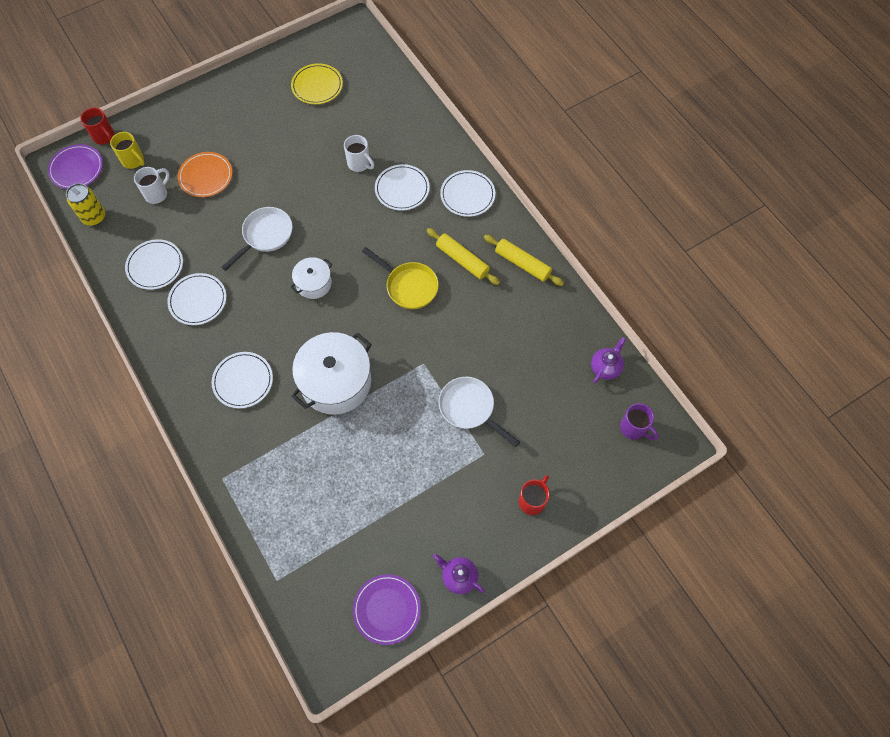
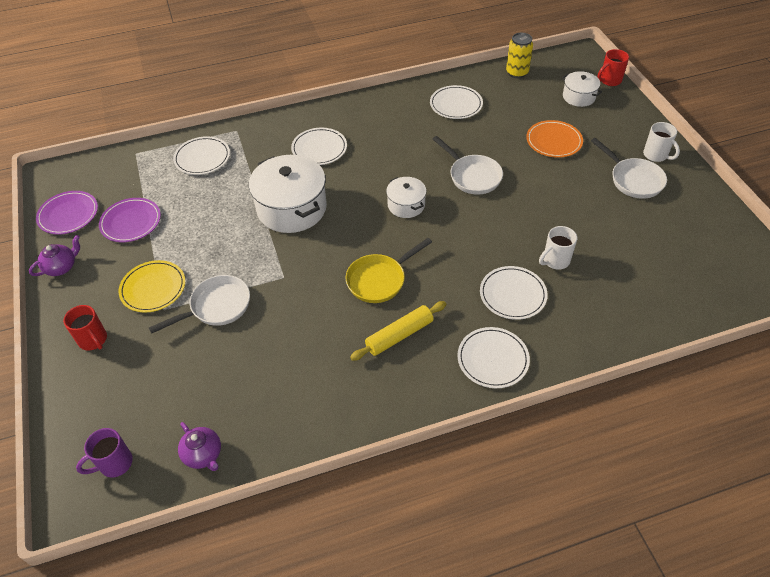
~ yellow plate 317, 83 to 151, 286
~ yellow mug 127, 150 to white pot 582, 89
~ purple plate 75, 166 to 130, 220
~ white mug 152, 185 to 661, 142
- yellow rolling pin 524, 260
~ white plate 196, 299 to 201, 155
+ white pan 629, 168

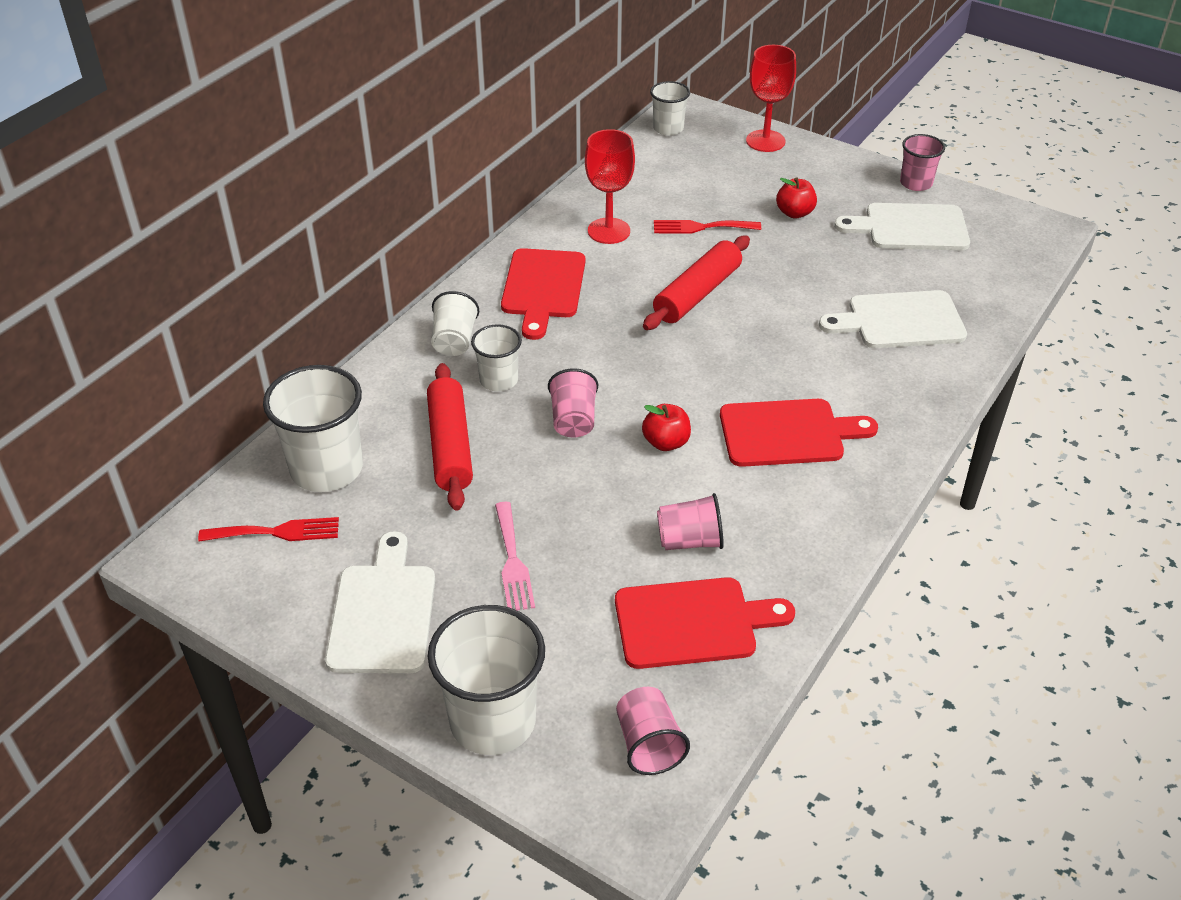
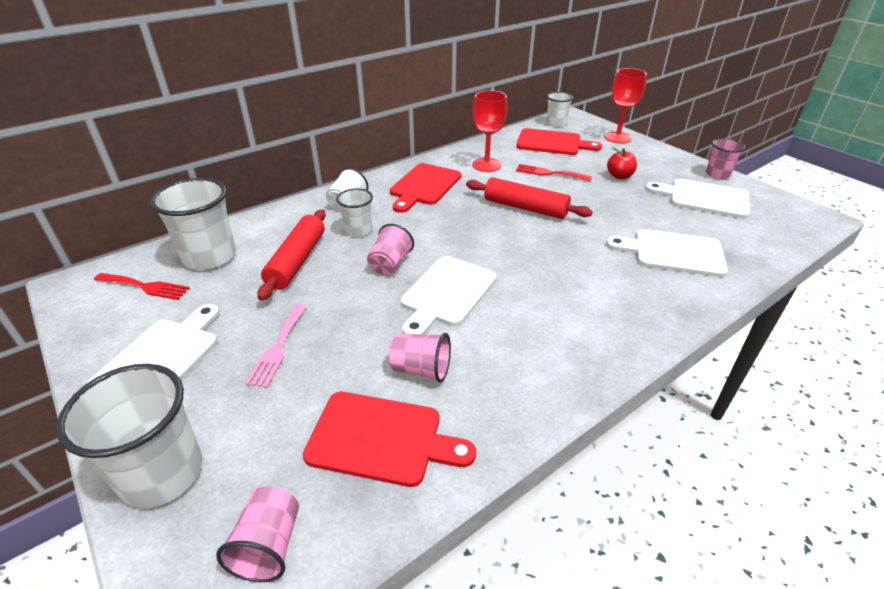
~ red rolling pin 696, 283 = 529, 198 60 degrees clockwise
~ red cutting board 799, 433 to 559, 141
~ red apple 666, 427 to white cutting board 449, 295

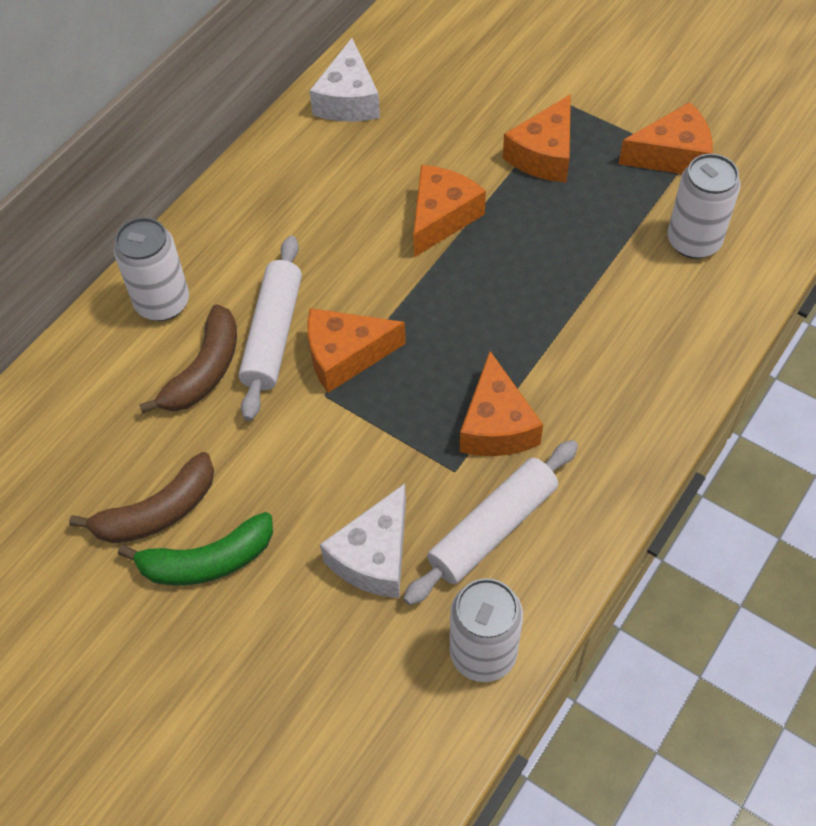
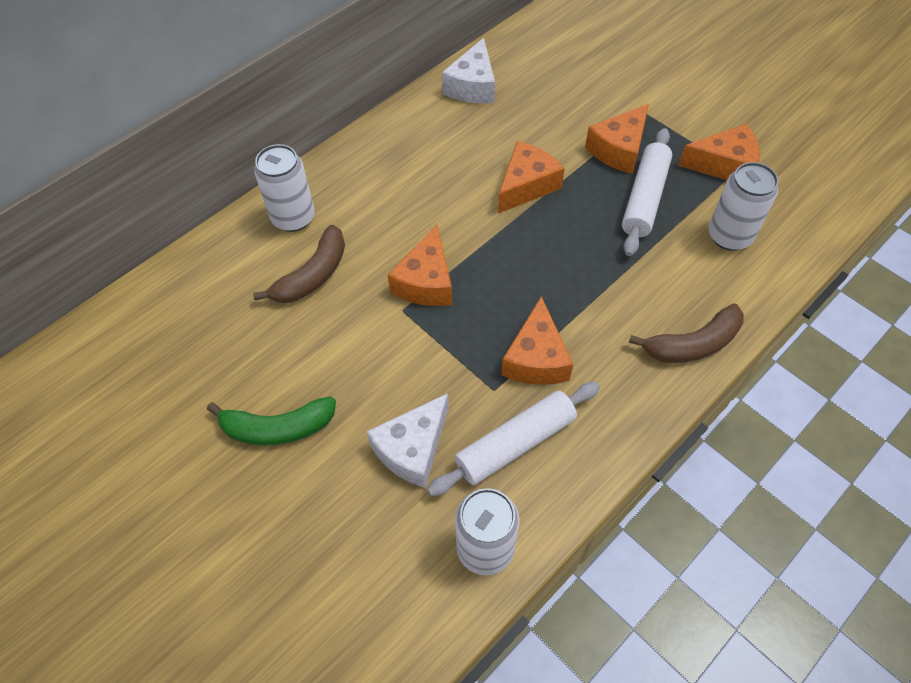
~ white rolling pin 270, 328 to 647, 192
~ orange cheese 356, 350 = 420, 265 75 degrees counterclockwise
~ brown banana 141, 497 to 686, 333

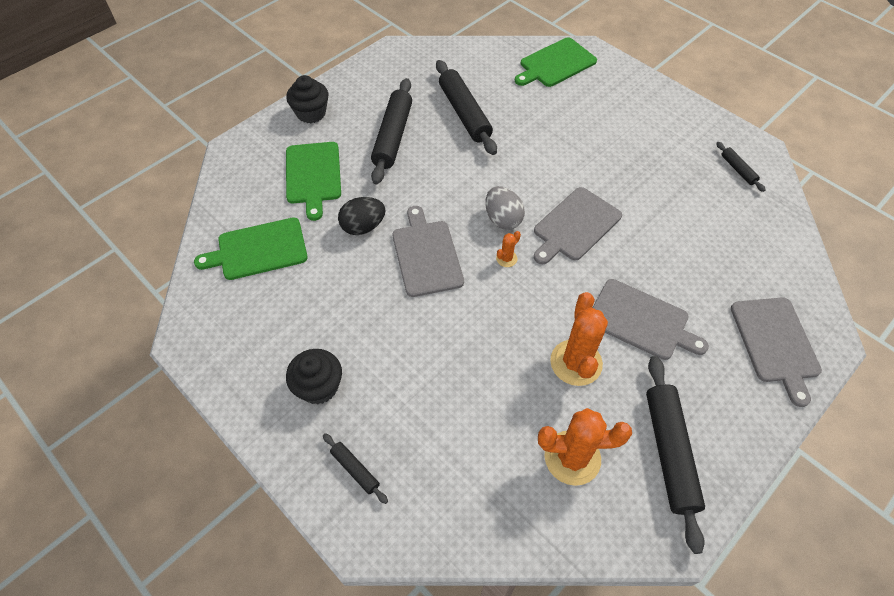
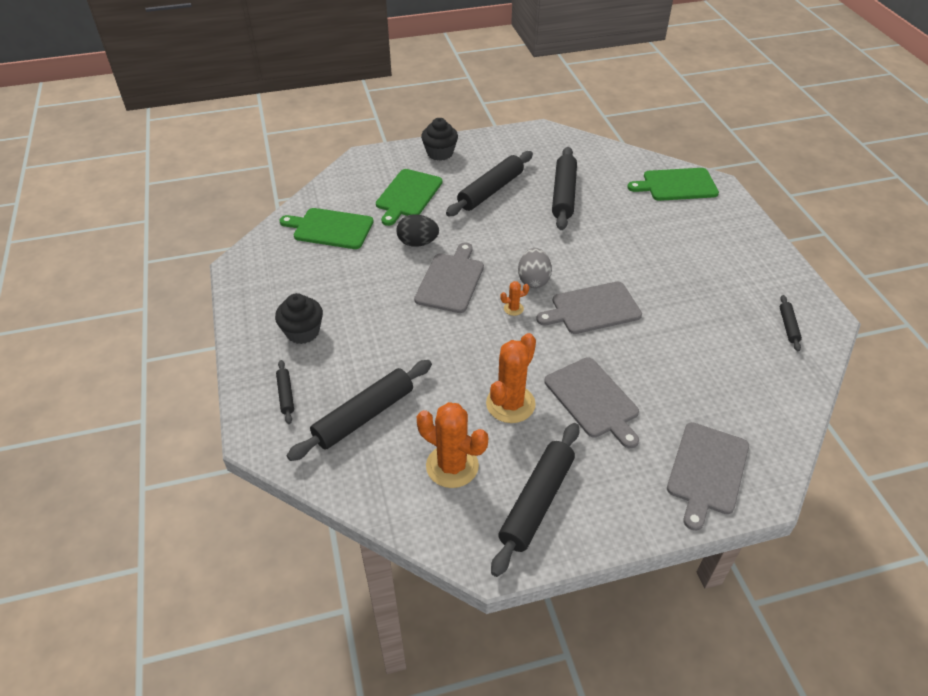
+ black rolling pin 359, 410

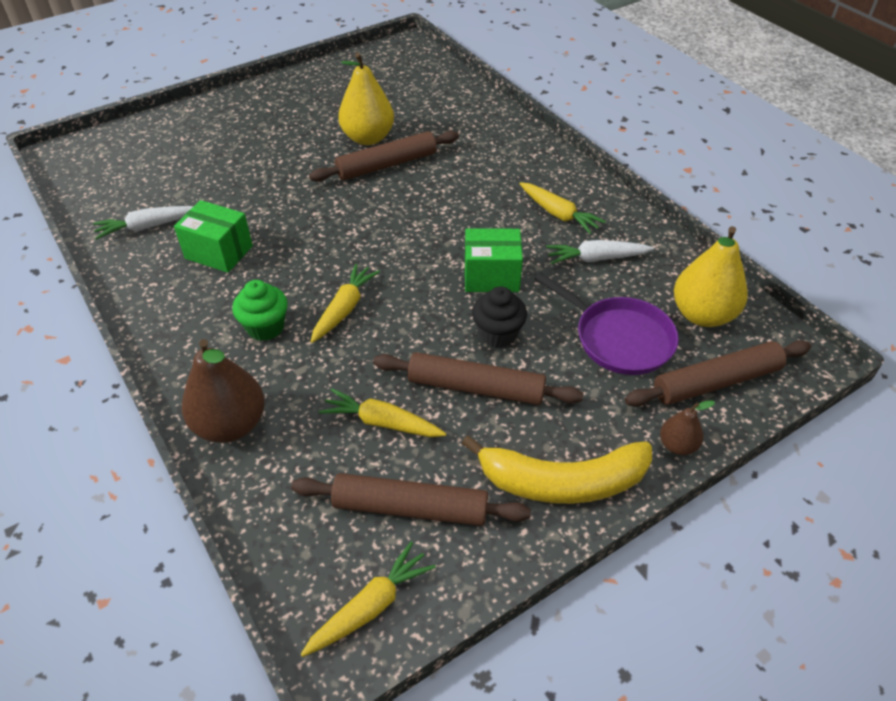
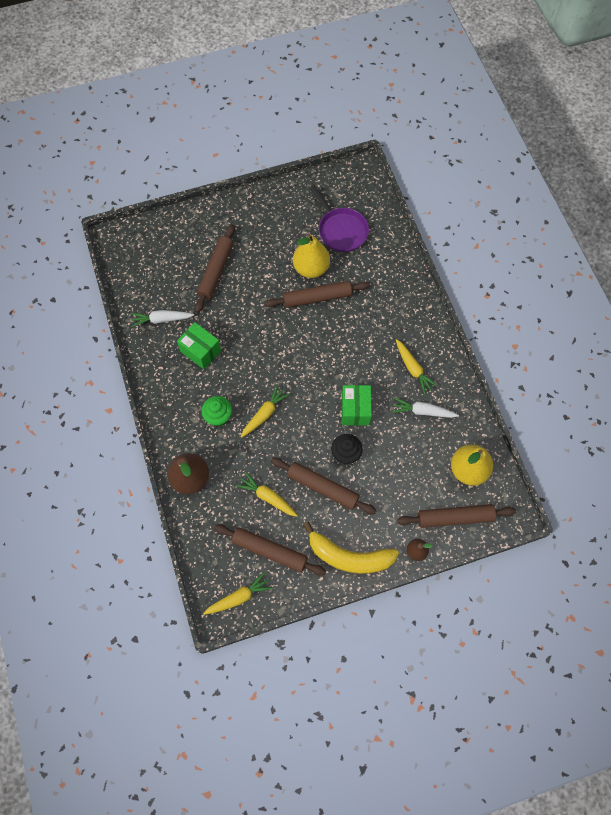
~ green box 494, 260 = 357, 405 75 degrees clockwise
~ purple pan 607, 324 to 339, 219
+ brown rolling pin 215, 268

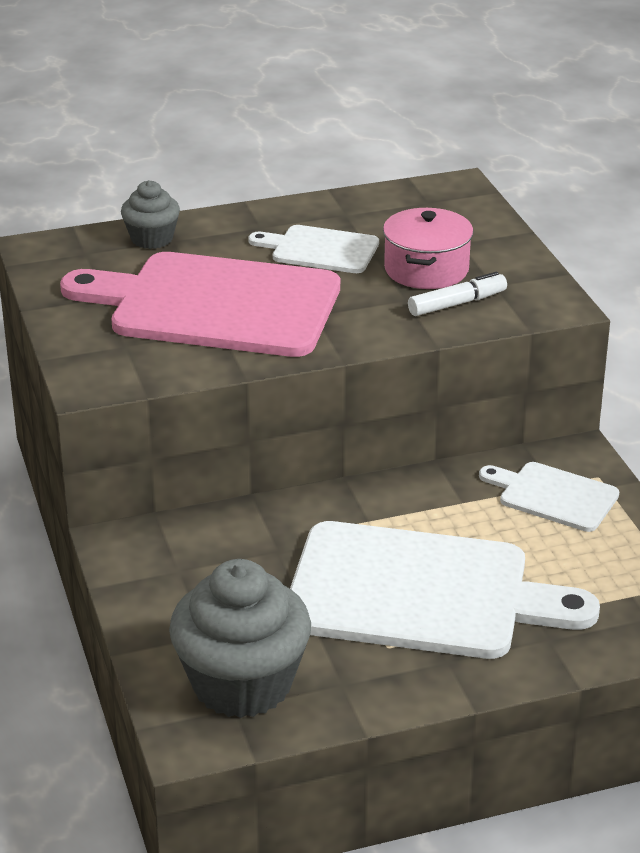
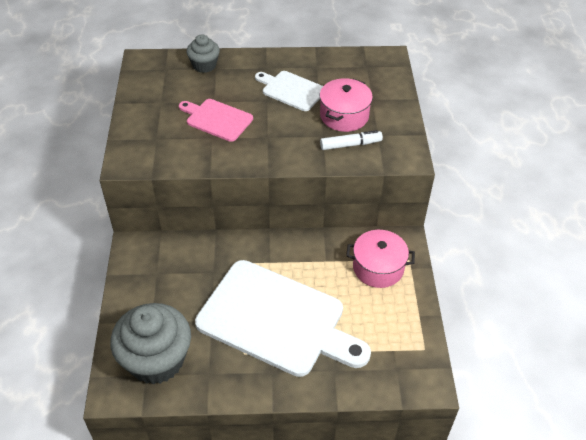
~ pink cutting board 200, 304 = 216, 120 x0.49
~ white cutting board 549, 497 to pink pot 380, 259

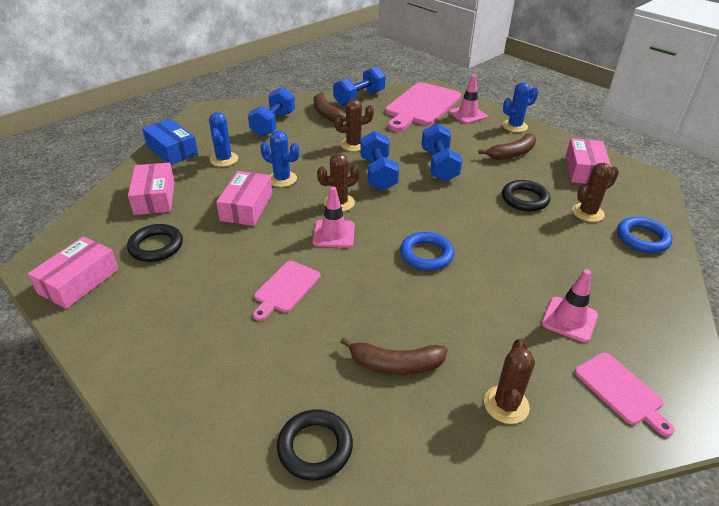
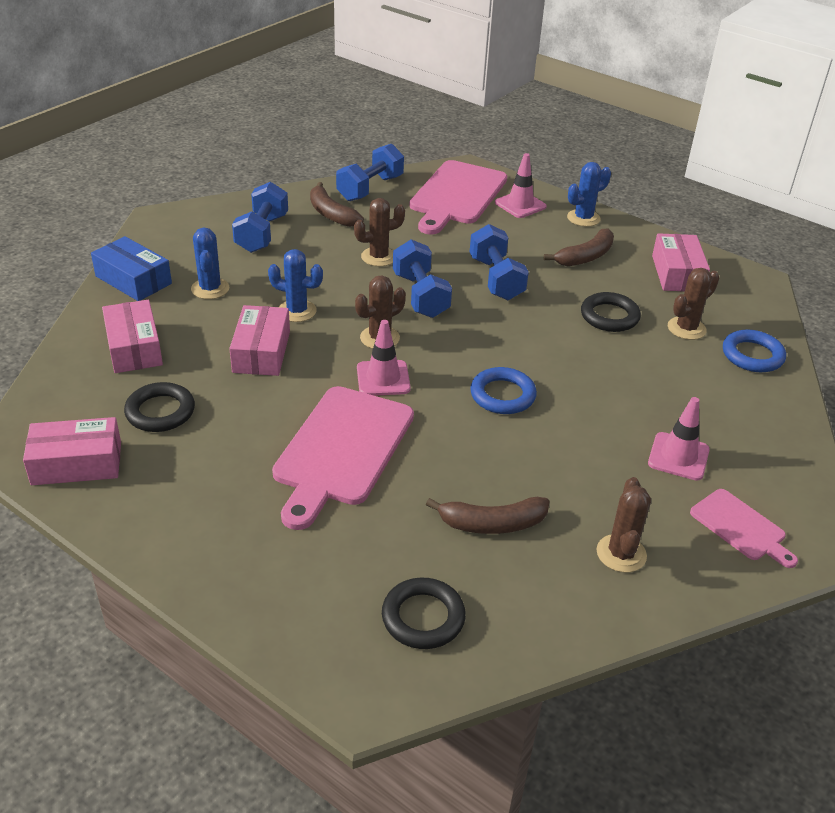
~ pink box 73, 272 = 72, 451 60 degrees clockwise
~ pink cutting board 287, 291 = 343, 458 x1.91

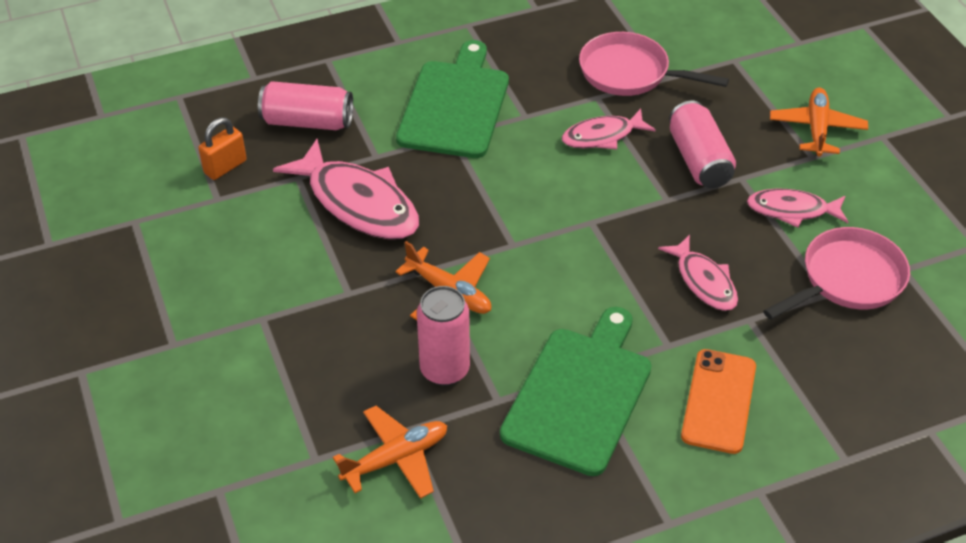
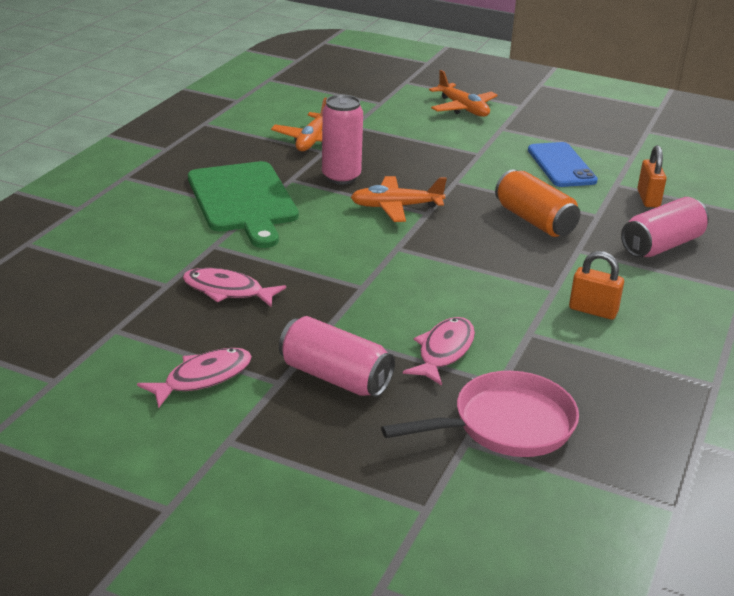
~ green cutting board 452, 99 to orange padlock 596, 285
~ orange plane 819, 122 to 463, 93
~ pink fish 346, 189 to orange can 537, 203
- pink pan 836, 273
- orange phone 718, 401
+ blue phone 563, 164

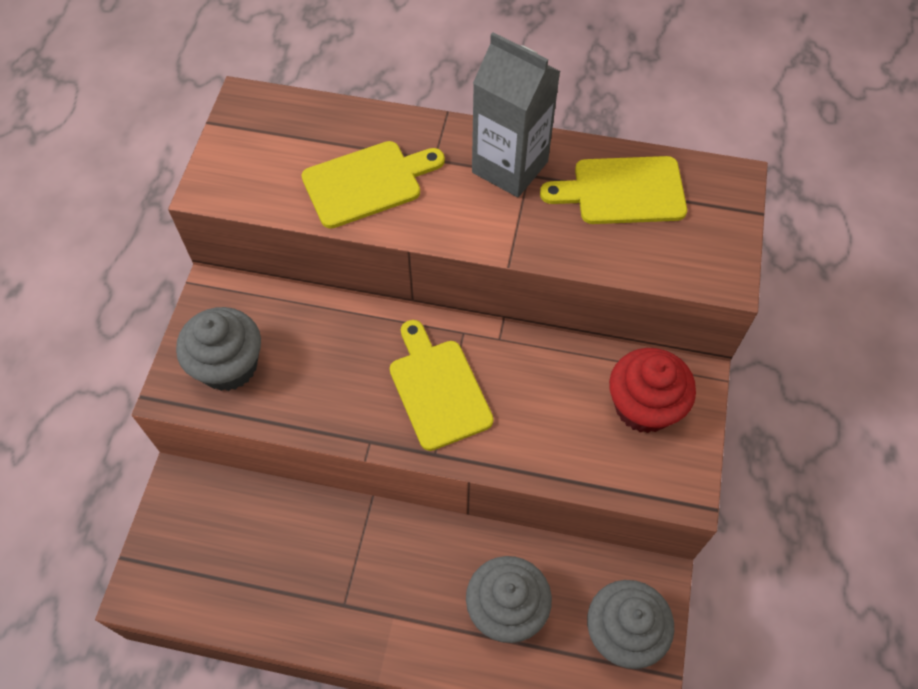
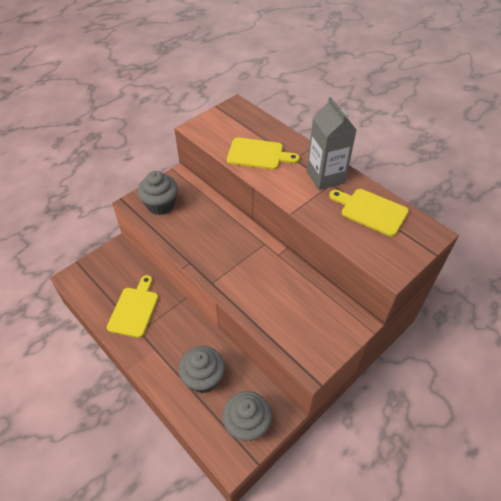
~ yellow cutting board 442, 385 to 133, 306
- red cupcake 652, 390

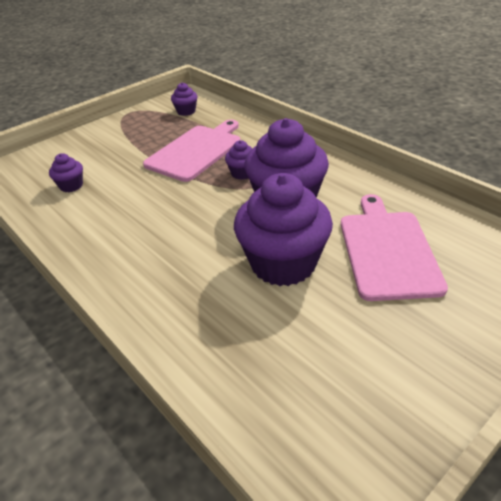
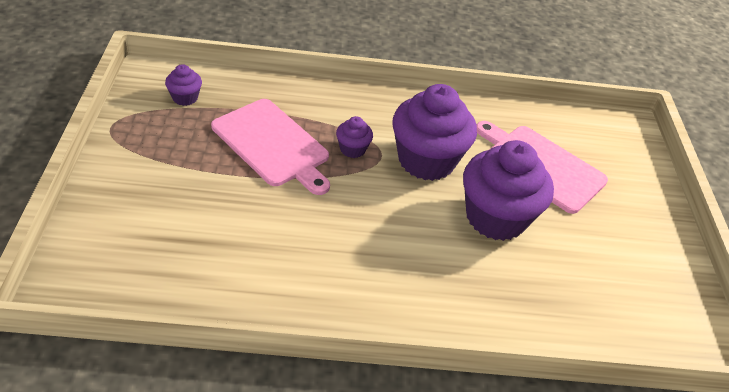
~ pink cutting board 191, 151 = 270, 147 150 degrees clockwise
- purple cupcake 66, 172

